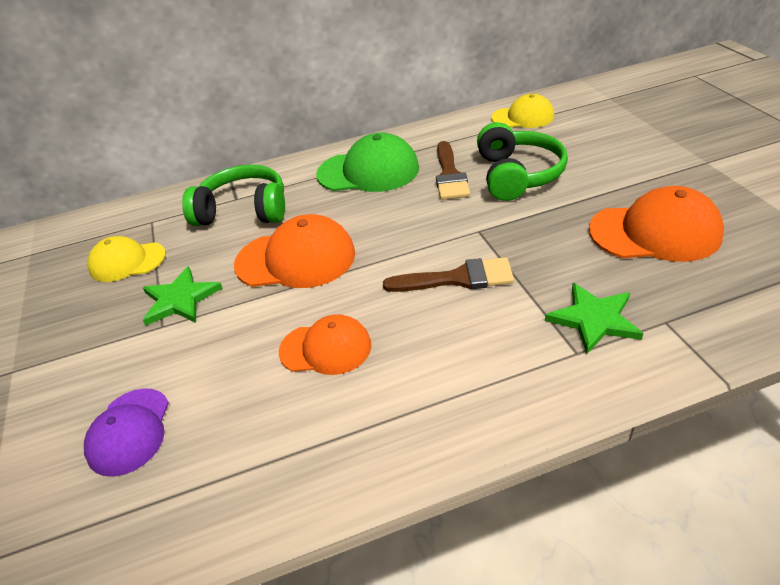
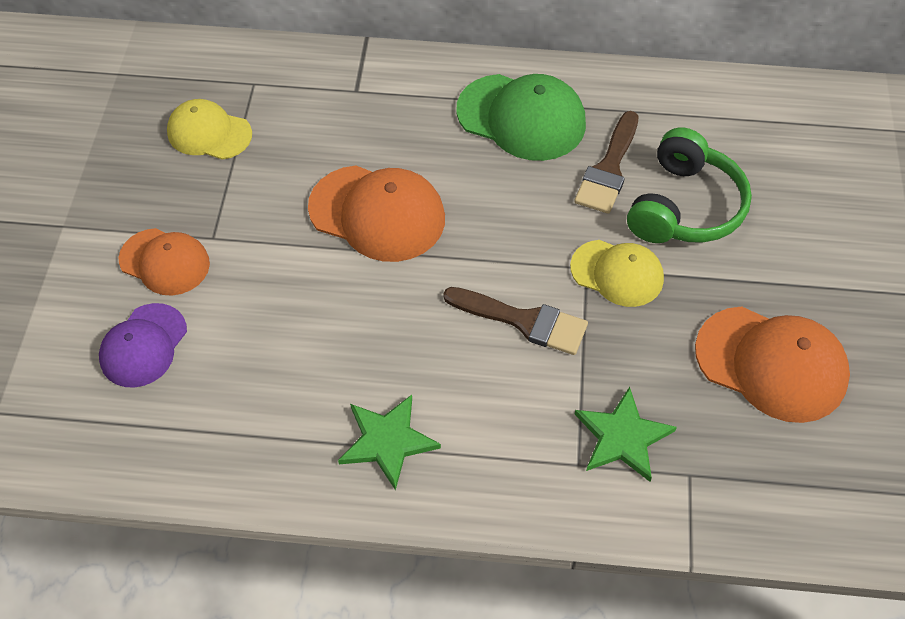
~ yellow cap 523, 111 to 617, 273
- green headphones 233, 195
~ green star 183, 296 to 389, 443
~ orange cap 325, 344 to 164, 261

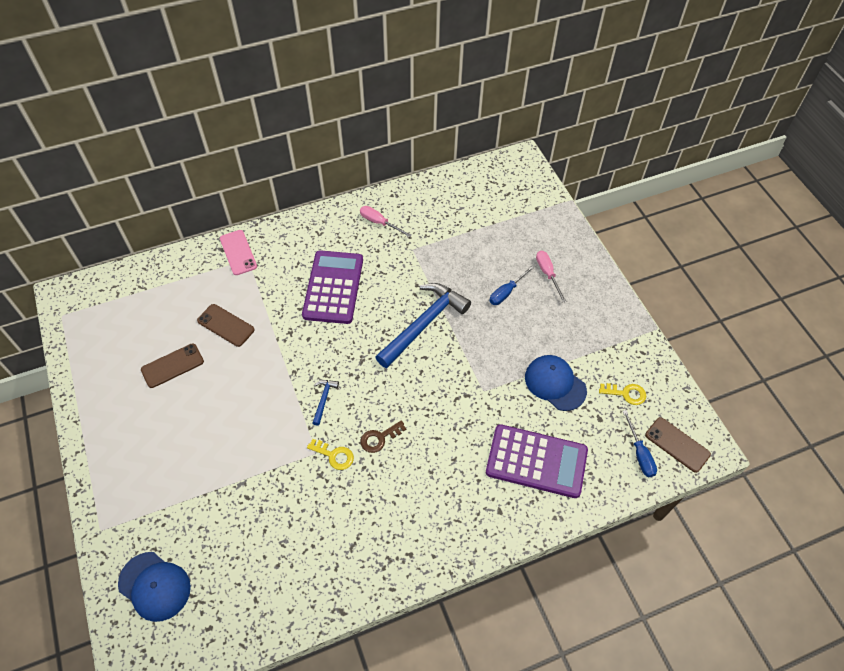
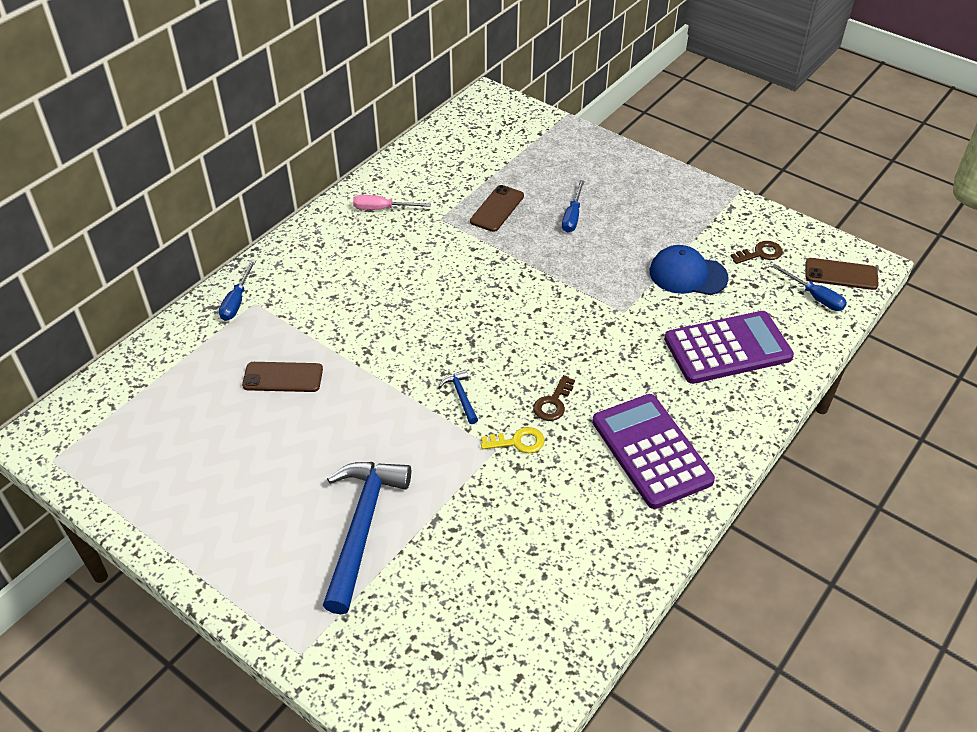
~ pink phone 238, 252 to blue screwdriver 237, 290
~ purple calculator 332, 287 to 653, 451
- pink screwdriver 551, 276
~ blue hammer 423, 325 to 367, 538
~ brown phone 172, 366 to 497, 208
~ yellow key 622, 394 to brown key 757, 252
- blue cap 154, 587

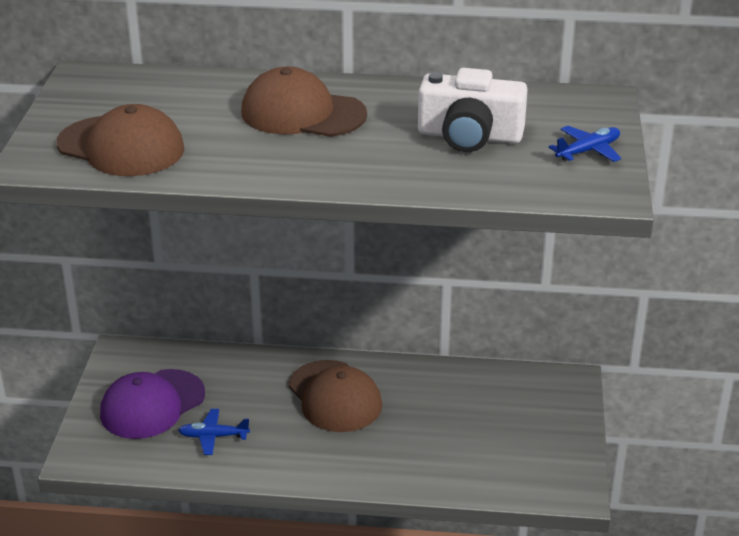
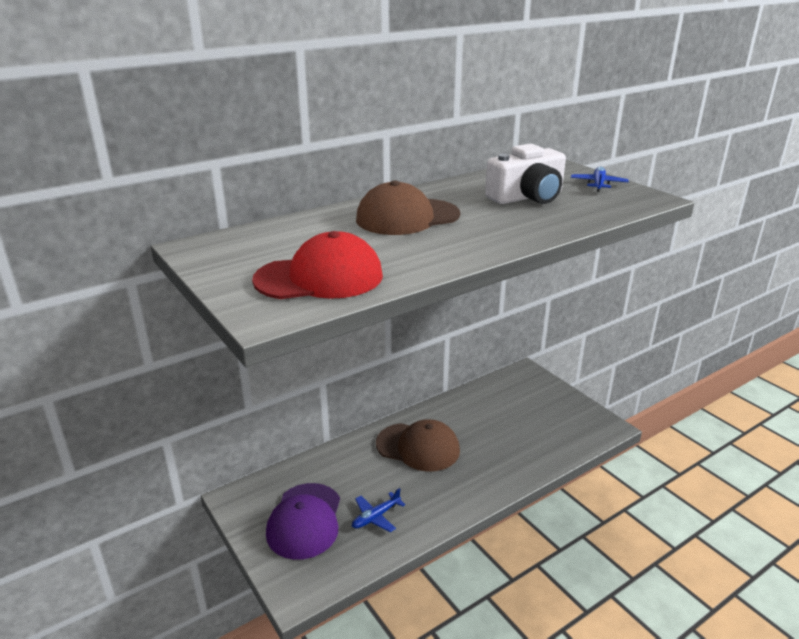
~ brown cap 120, 140 to red cap 317, 265

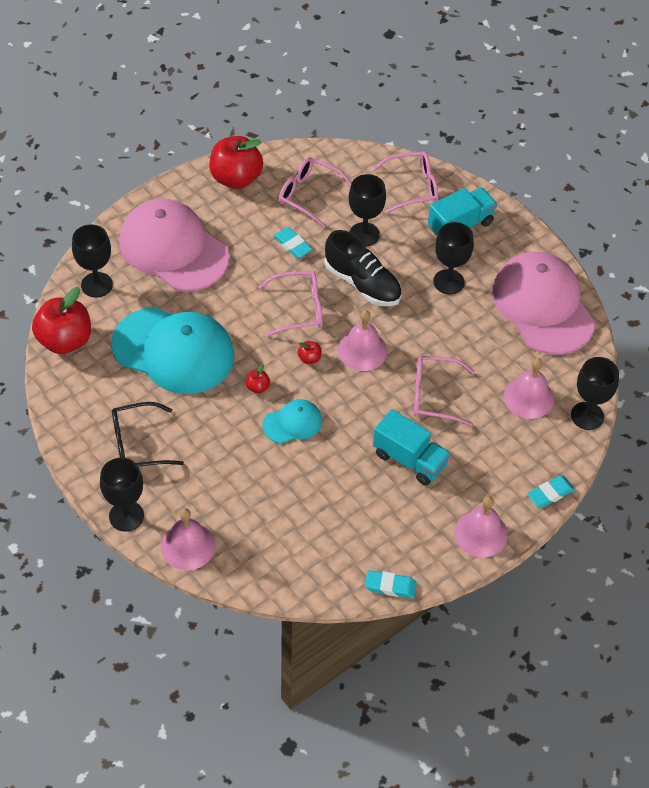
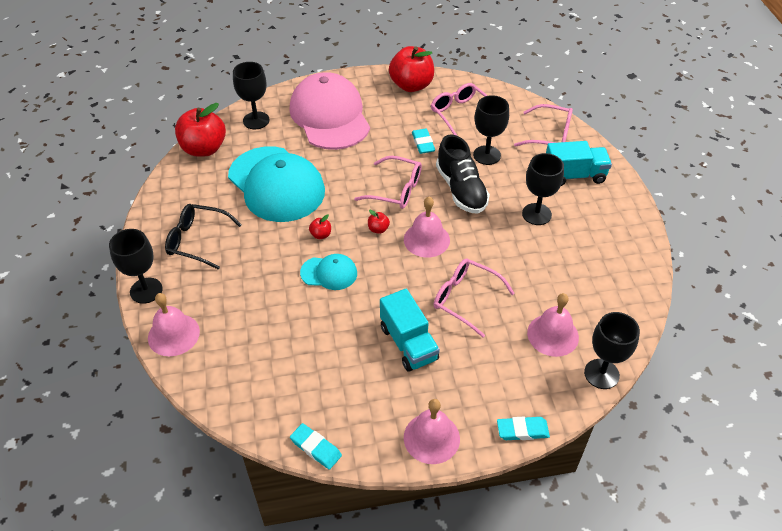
- pink cap 543, 303

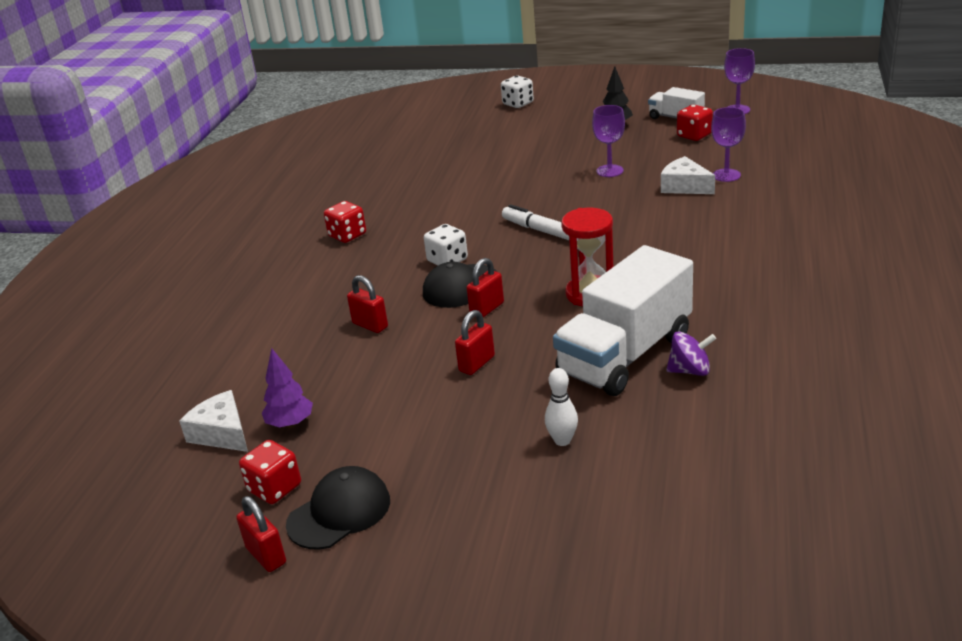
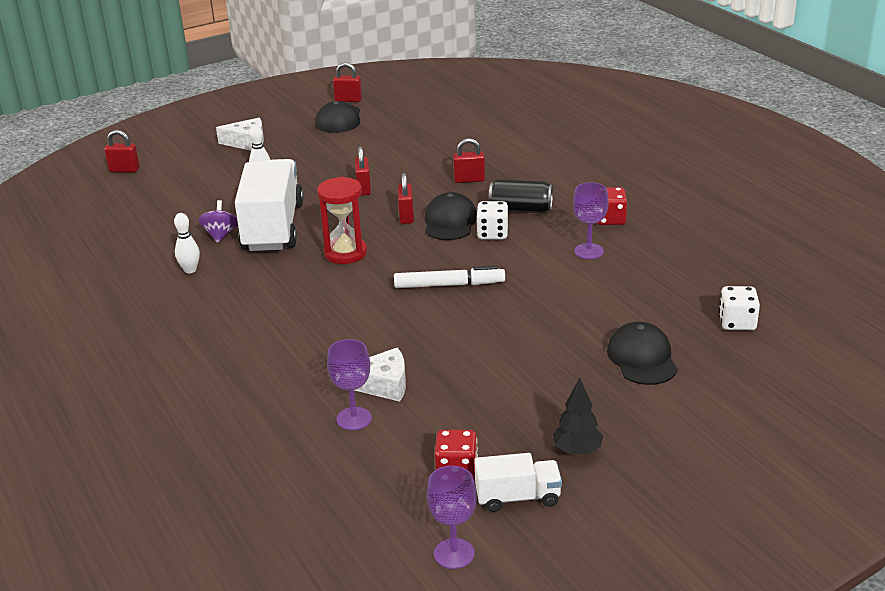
~ white dice 517, 92 to 739, 308
~ purple goblet 608, 141 to 590, 220
~ purple spinning top 691, 354 = 218, 221 135 degrees clockwise
- purple tree 287, 388
~ white cheese 213, 421 to 240, 134
- red dice 270, 472
+ red padlock 122, 151
+ black can 521, 196
+ white bowling pin 187, 243
+ black cap 642, 353

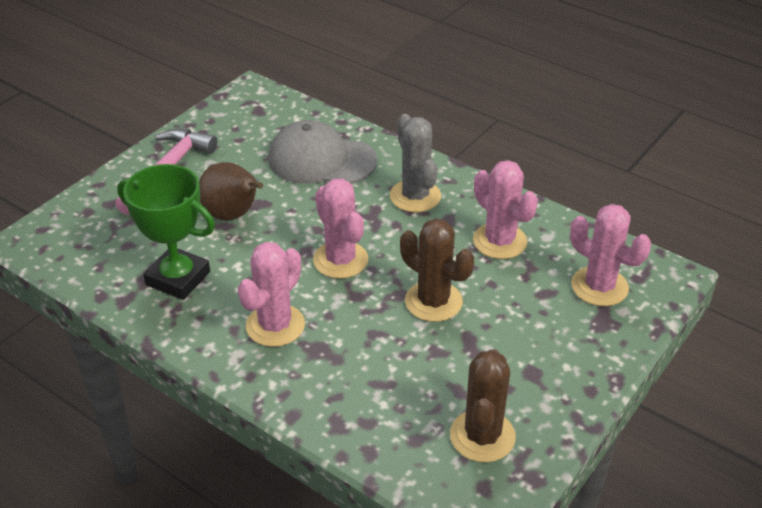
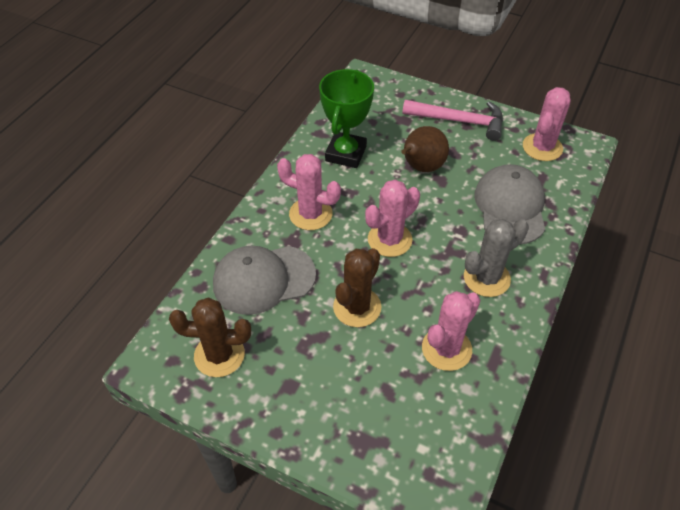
~ pink cactus 610, 255 to 547, 124
+ grey cap 264, 280

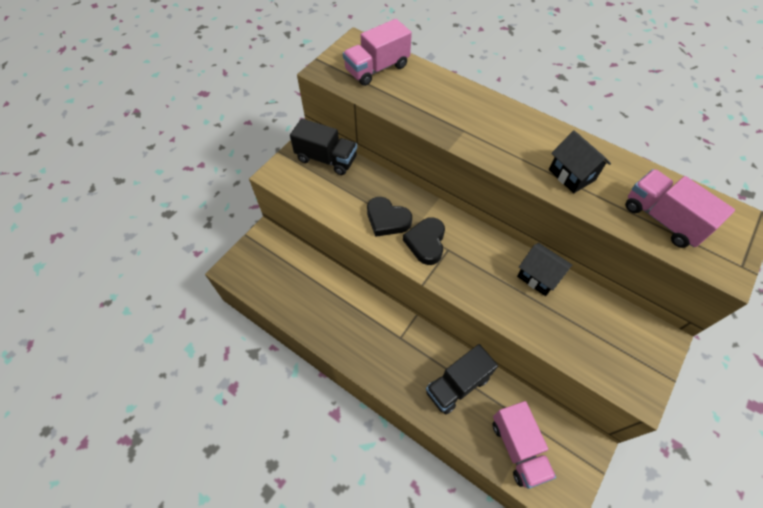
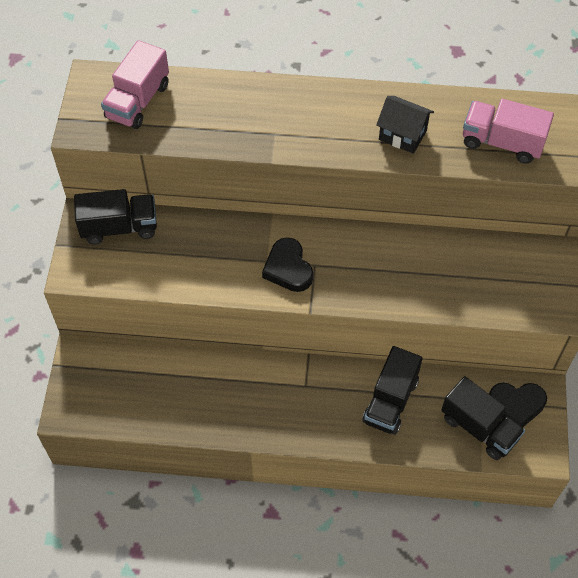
~ black heart 389, 217 to 518, 405
- black house 544, 269
~ pink truck 524, 445 to black truck 483, 418

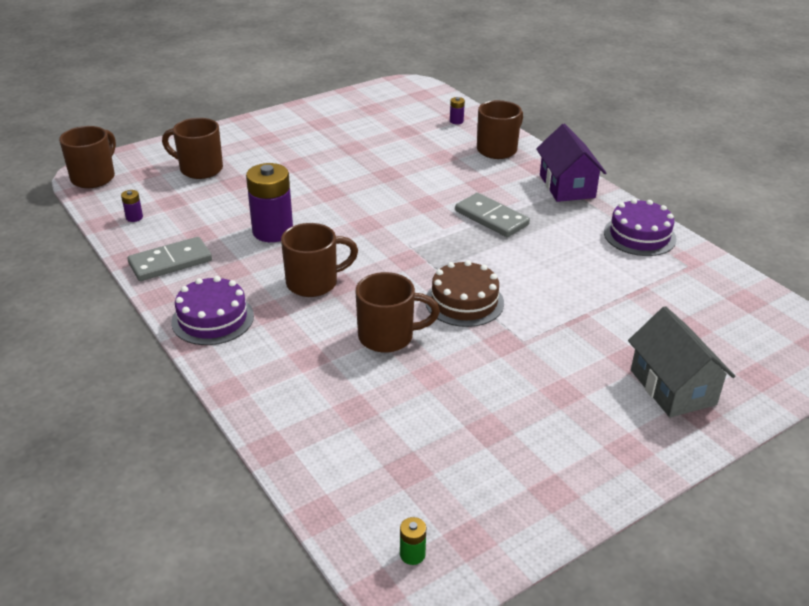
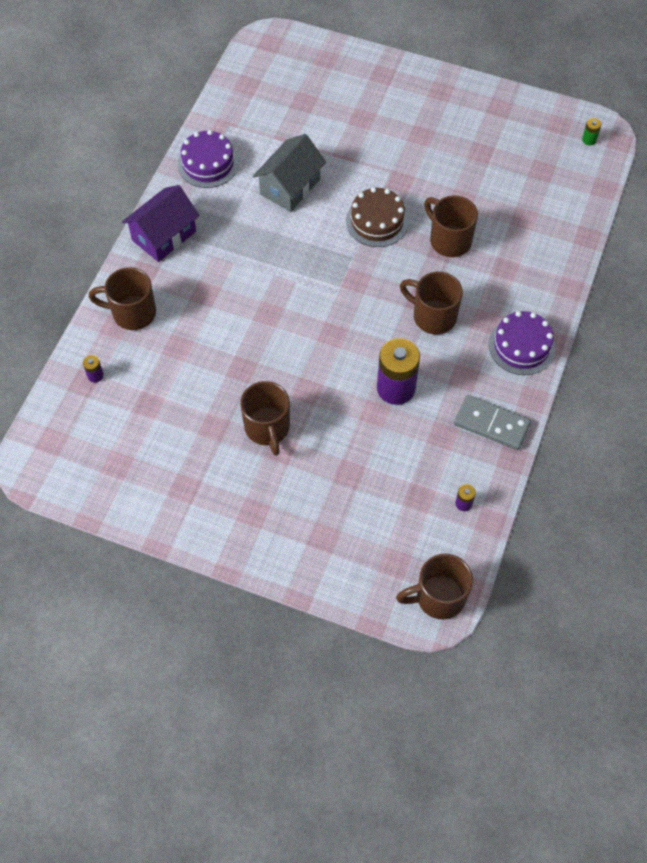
~ brown mug 192, 148 to 265, 418
- grey domino 492, 215
~ grey house 681, 361 to 289, 173

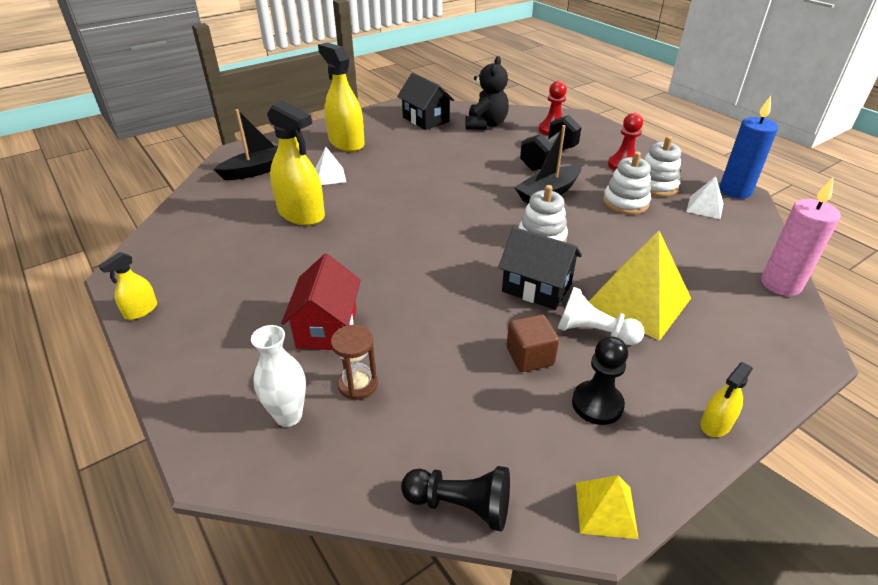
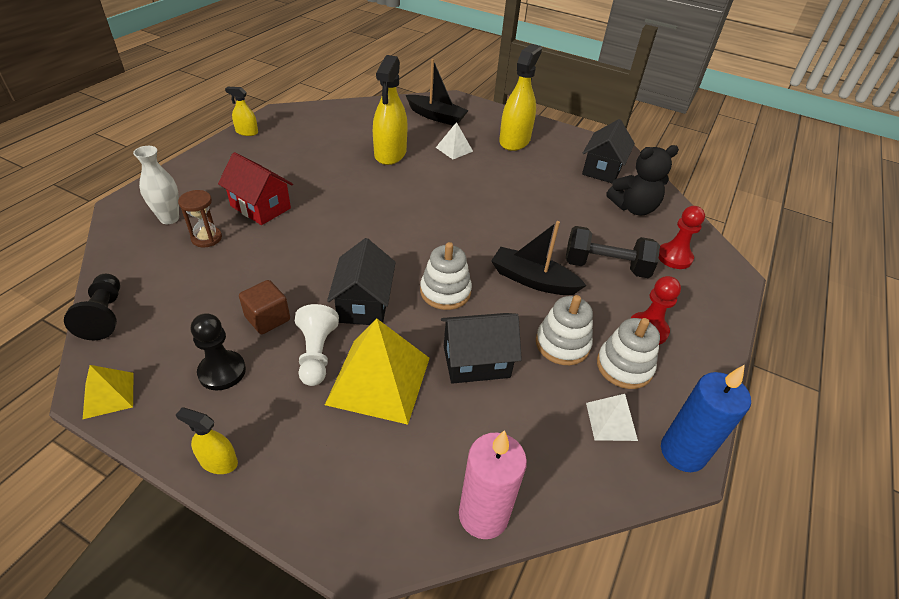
~ red house 321, 302 = 255, 188 60 degrees clockwise
+ black house 481, 348

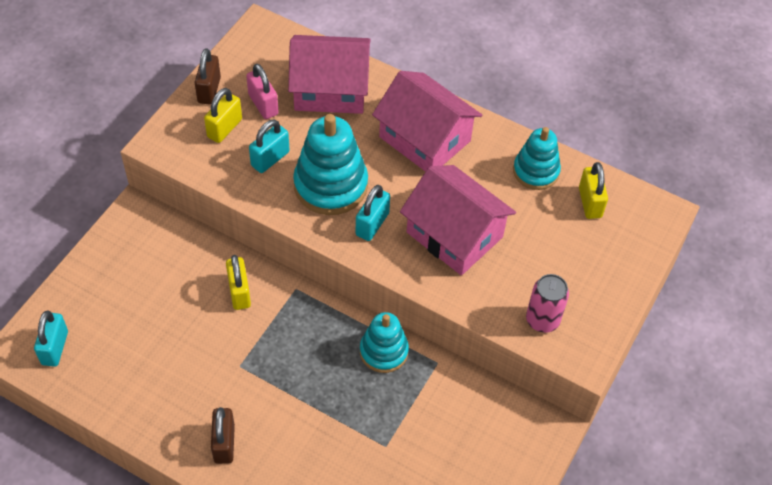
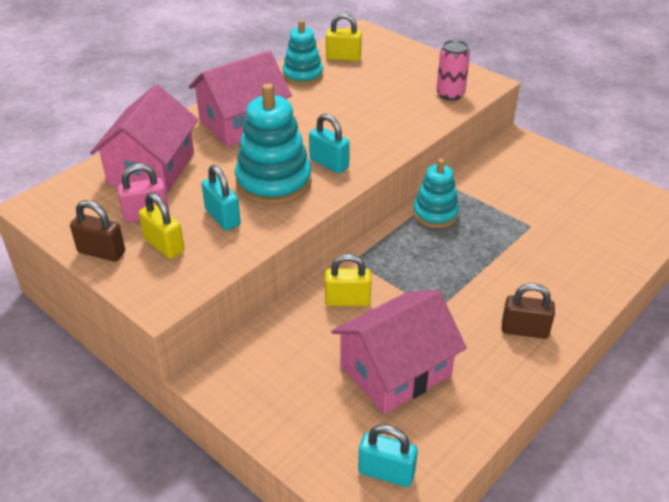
~ pink house 458, 220 to 399, 352

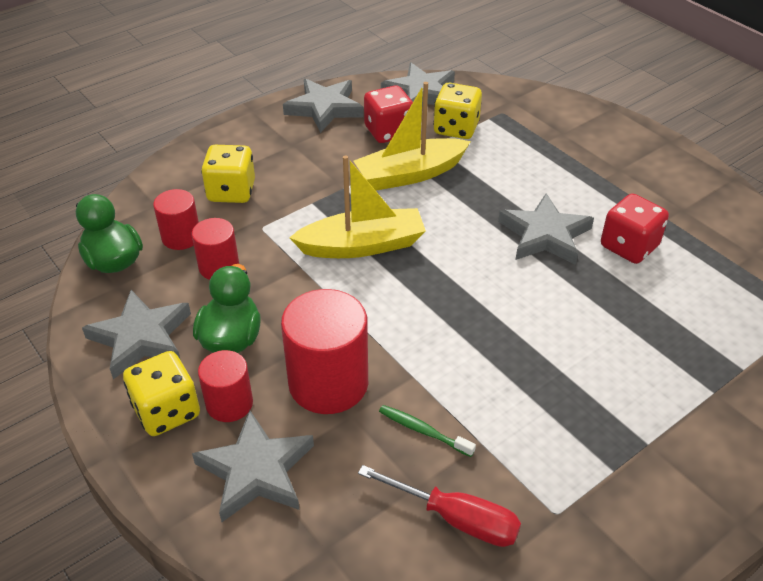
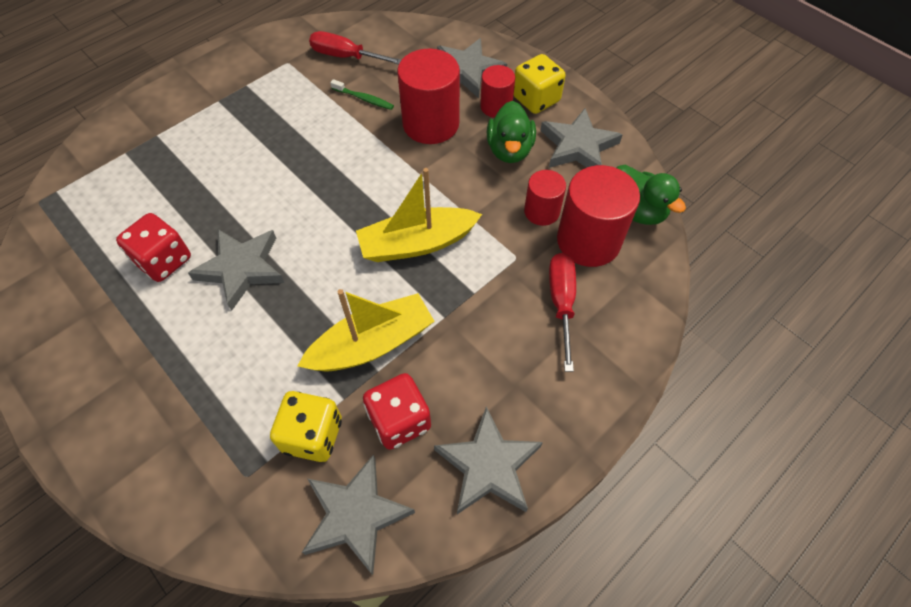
~ yellow dice 228, 174 to red screwdriver 562, 312
~ red cylinder 176, 219 = 598, 216 x1.74

